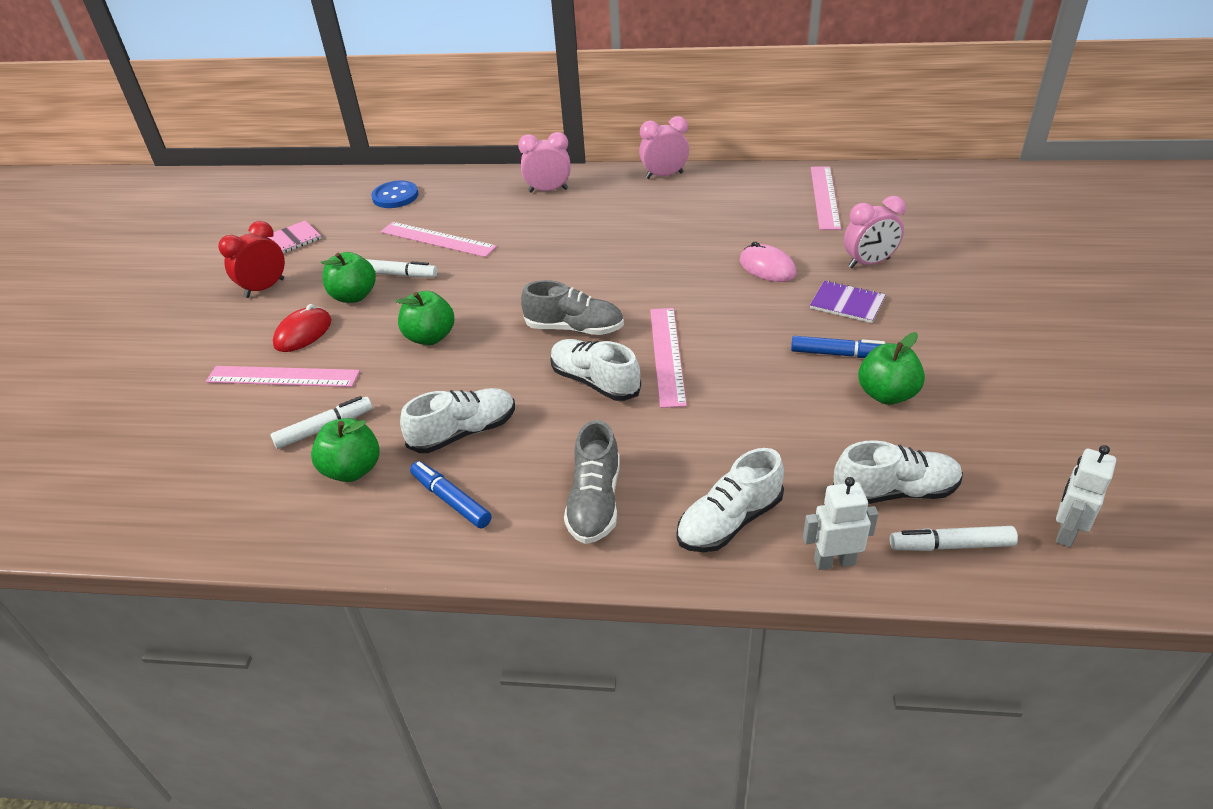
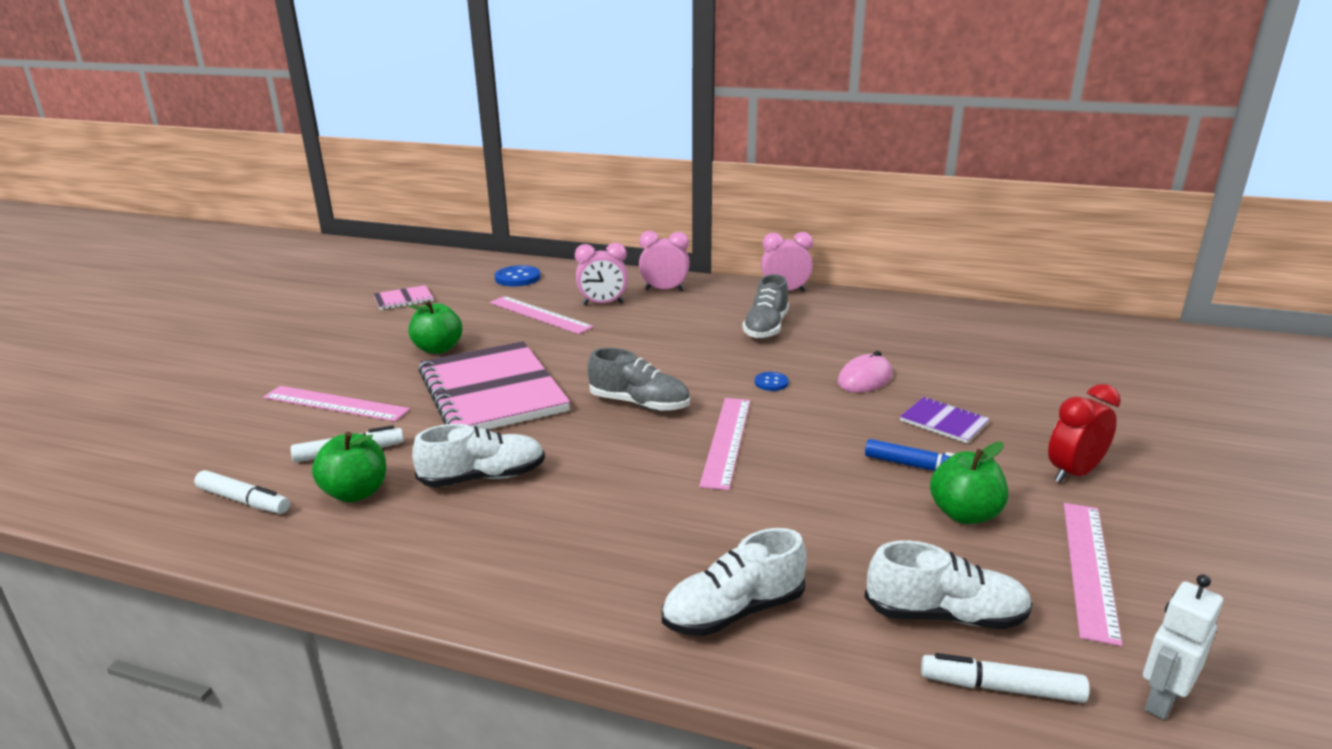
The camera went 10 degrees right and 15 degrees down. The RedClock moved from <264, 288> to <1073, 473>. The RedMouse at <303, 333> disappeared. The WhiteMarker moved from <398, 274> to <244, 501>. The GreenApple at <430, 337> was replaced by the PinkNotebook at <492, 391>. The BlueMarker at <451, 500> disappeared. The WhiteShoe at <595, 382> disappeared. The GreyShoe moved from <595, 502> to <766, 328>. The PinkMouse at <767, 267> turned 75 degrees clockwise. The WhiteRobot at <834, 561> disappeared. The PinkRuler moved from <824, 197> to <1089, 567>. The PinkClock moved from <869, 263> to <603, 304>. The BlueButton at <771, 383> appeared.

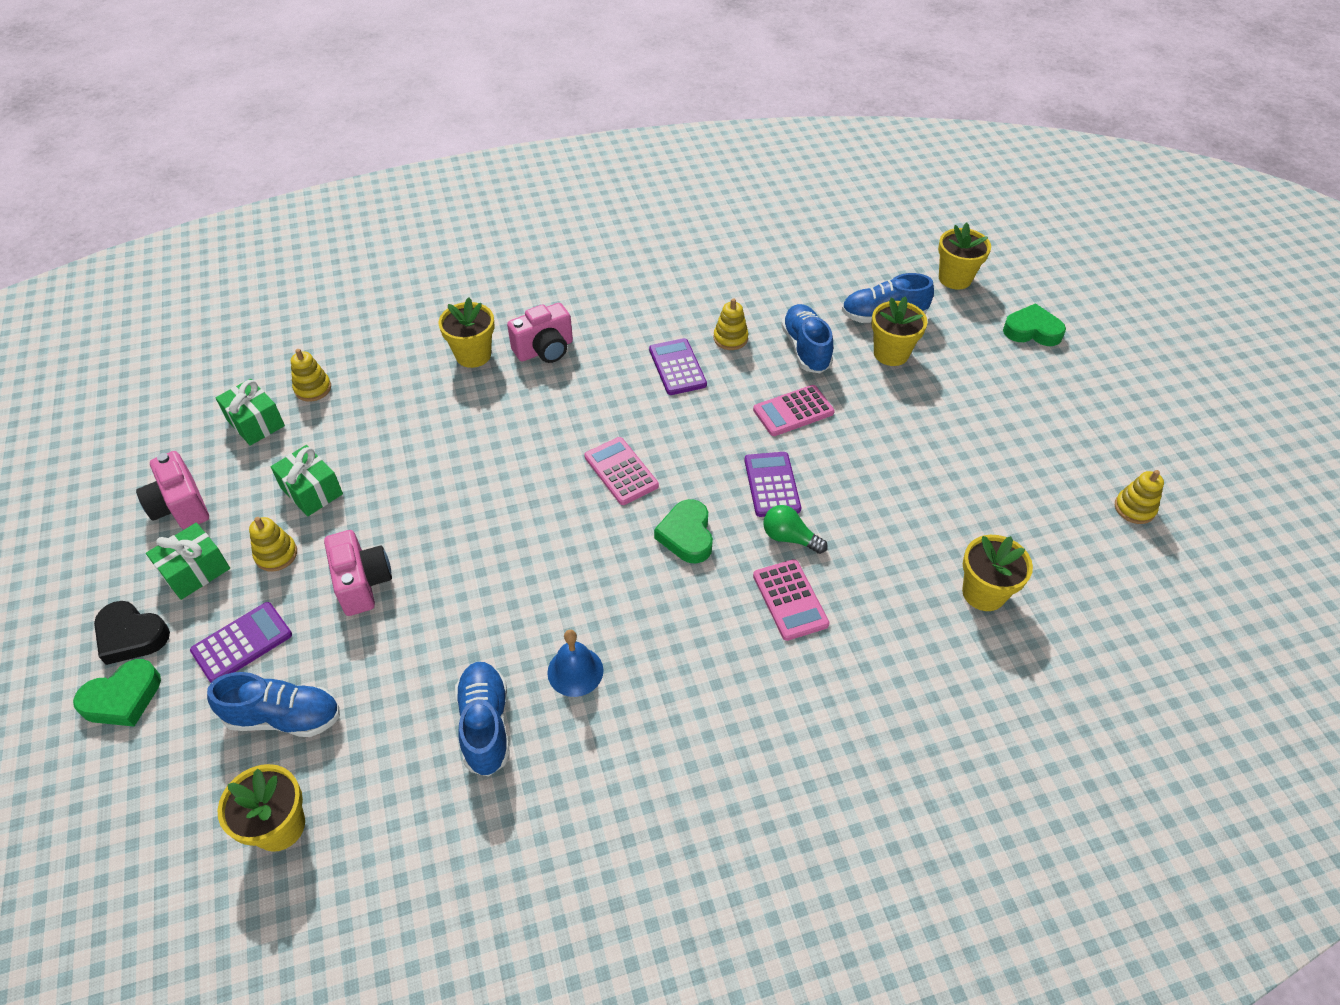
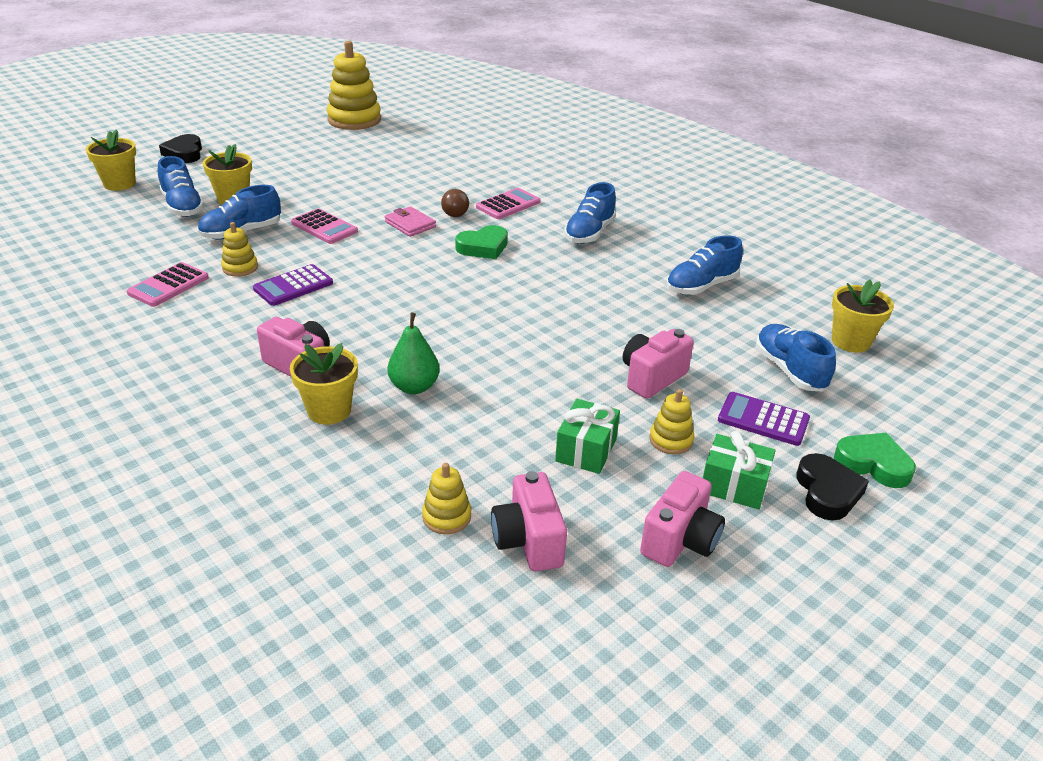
The camera went 115 degrees left and 15 degrees down. The GreenGift at <255, 423> was replaced by the PinkCamera at <528, 541>. The BlueBell at <575, 671> disappeared. The PinkCalculator moved from <621, 471> to <168, 285>. The PurpleCalculator at <772, 485> was replaced by the PinkWallet at <410, 224>. The GreenLightBulb at <789, 538> became the BrownLightBulb at <456, 212>. The YellowFlowerPot at <983, 593> disappeared. The GreenHeart at <1032, 331> became the BlackHeart at <184, 153>. The YellowStackingToy at <1134, 508> changed to 2.08 times the size. The GreenPear at <414, 387> appeared. The BlueShoe at <589, 233> appeared.

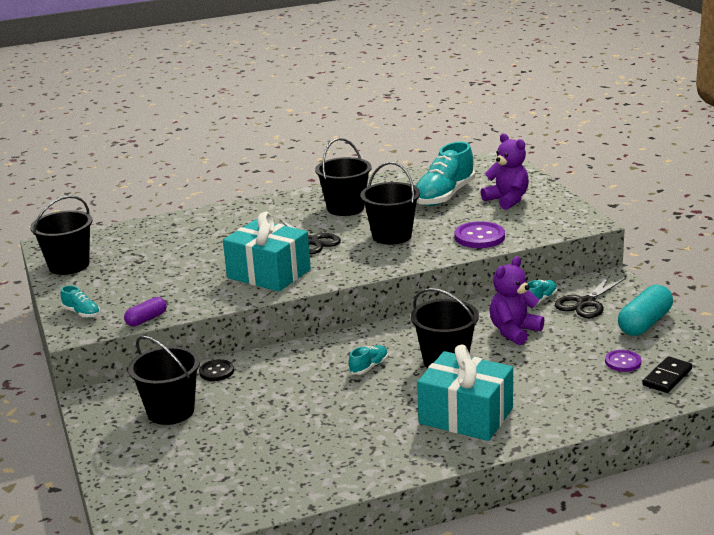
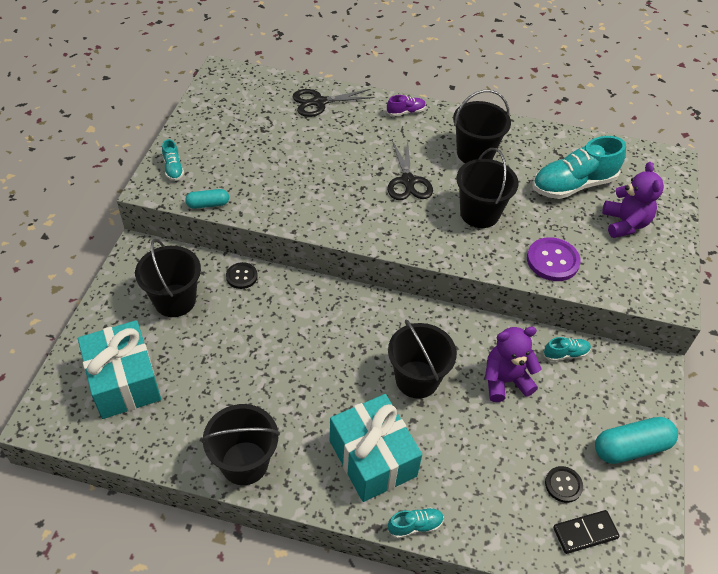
The camera went 30 degrees right and 25 degrees up. The BlackBucket moved from <69, 265> to <244, 463>. The PurpleCapsule at <146, 319> became the TurquoiseCapsule at <208, 204>. The TurquoiseGift moved from <269, 274> to <124, 381>. The TurquoiseShoe moved from <369, 367> to <415, 526>. The BlackScissors moved from <586, 303> to <319, 102>. The PurpleButton at <623, 362> became the BlackButton at <563, 485>. The PurpleShoe at <406, 112> appeared.

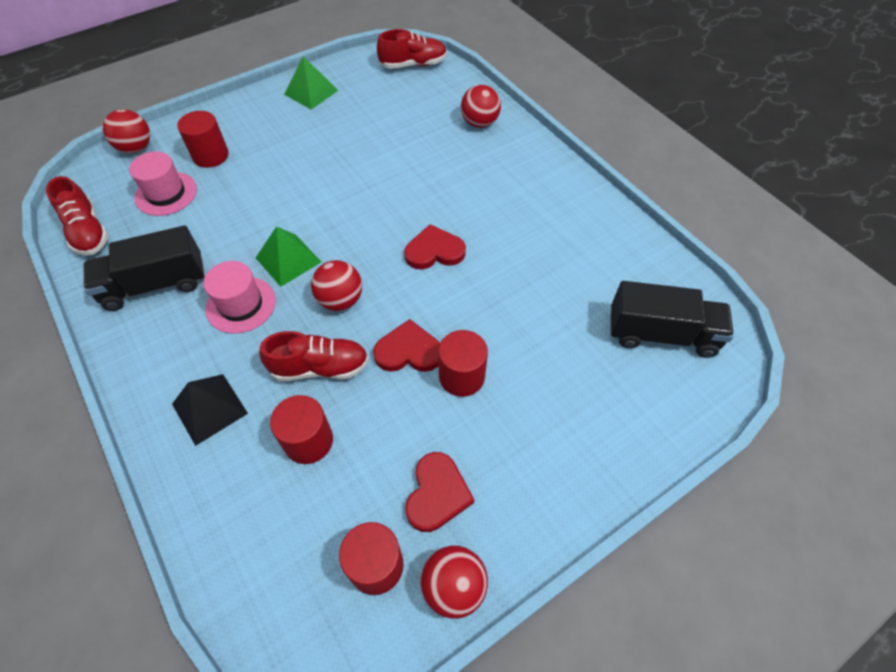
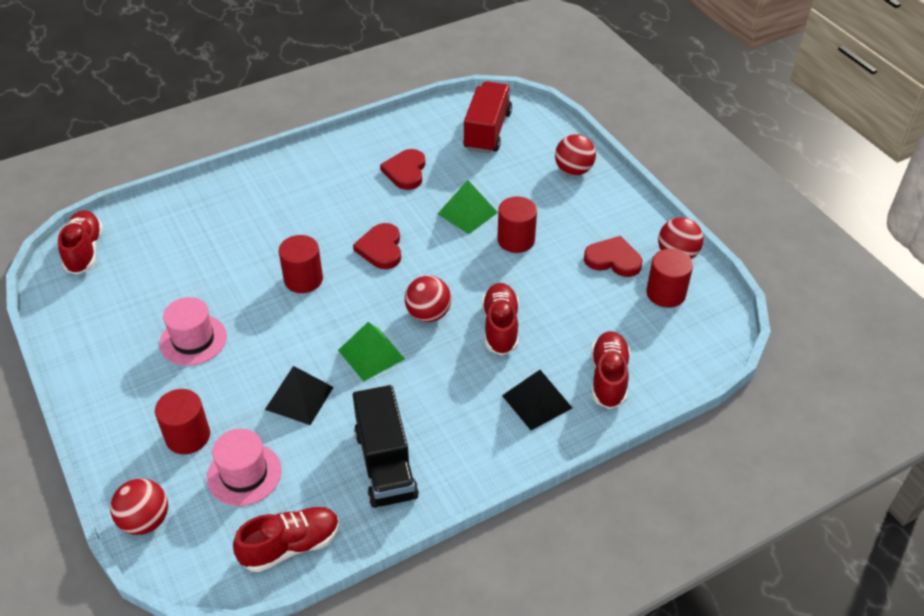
The camera went 85 degrees left and 10 degrees down. The PinkHat moved from <241, 304> to <193, 340>. The RedCylinder moved from <308, 441> to <303, 279>. The GreenPyramid moved from <311, 92> to <467, 213>. The RedHeart moved from <408, 351> to <405, 171>. The RedBall moved from <479, 123> to <573, 170>. The BlackTruck at <661, 334> became the RedTruck at <487, 131>. The BlackPyramid at <299, 398> appeared. The RedShoe at <608, 378> appeared.

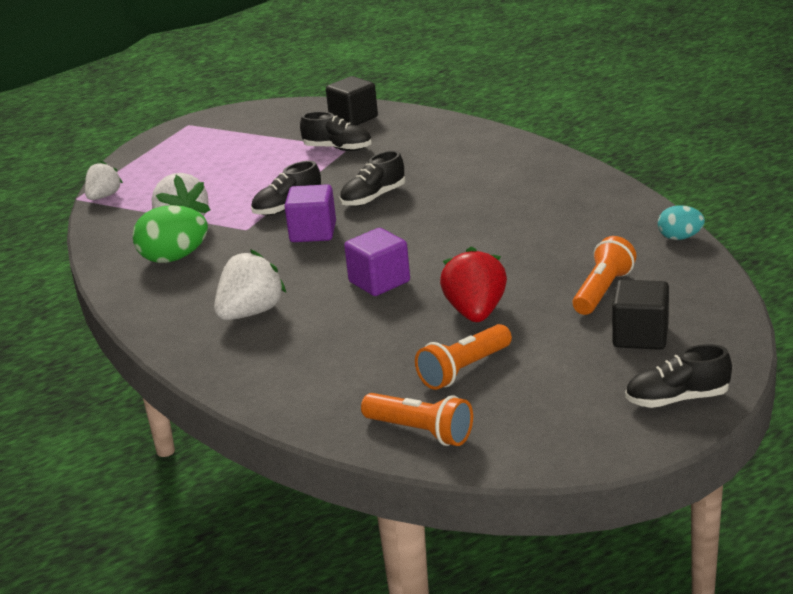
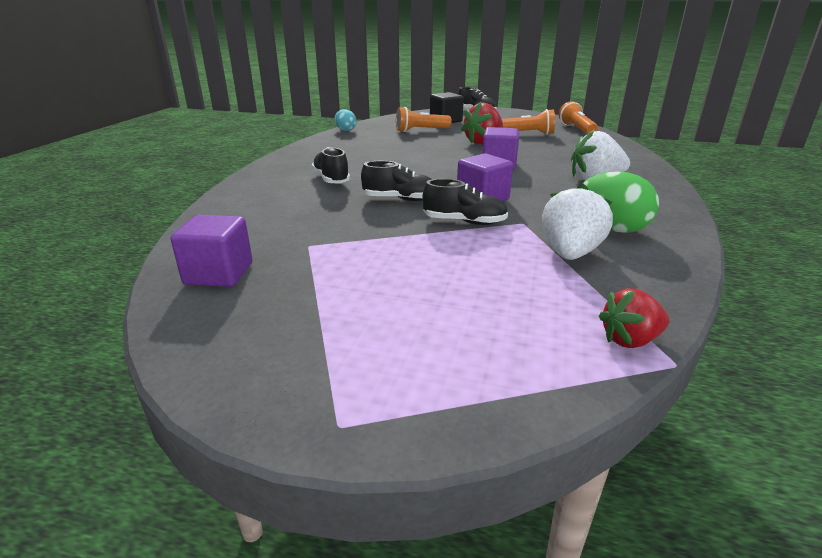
The camera went 135 degrees left and 0 degrees up. The WhiteStrawberry at <104, 196> became the RedStrawberry at <630, 340>. The BlackShoe moved from <338, 148> to <331, 179>. The BlackCube at <353, 118> became the PurpleCube at <219, 274>.

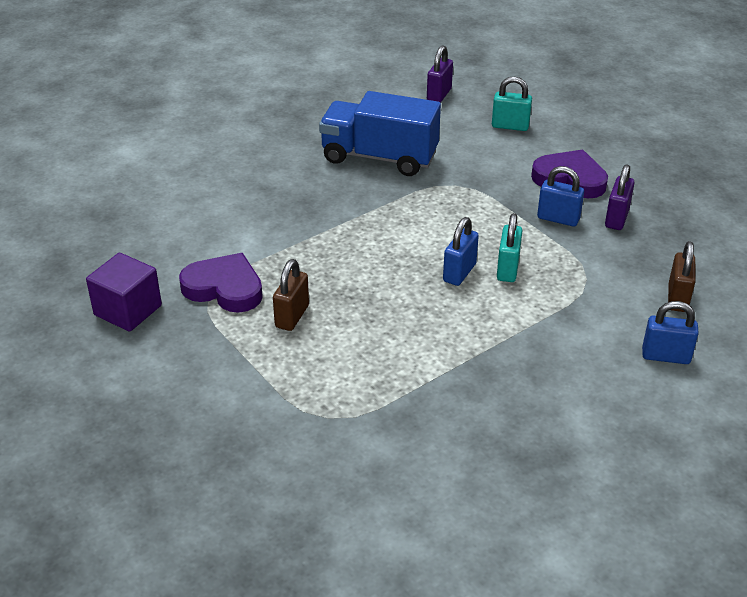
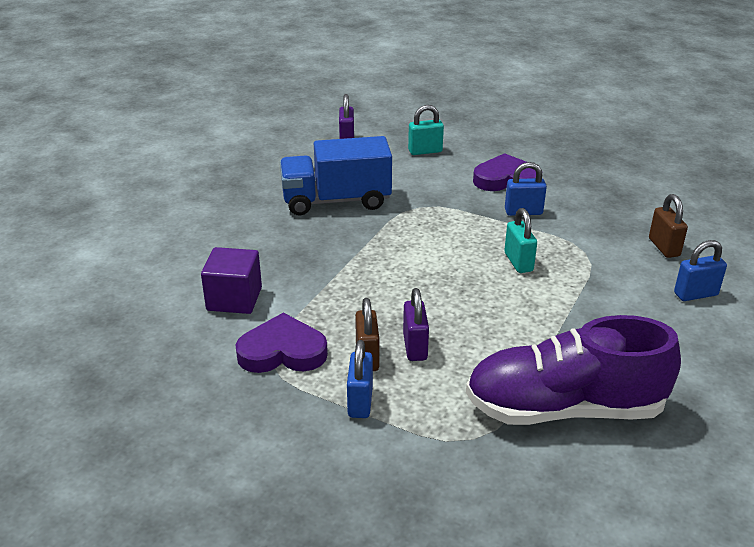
The camera went 25 degrees left and 5 degrees down. The PurpleCube moved from <128, 310> to <234, 299>. The BluePadlock moved from <459, 273> to <360, 402>. The PurplePadlock moved from <616, 218> to <415, 347>. The PurpleShoe at <564, 408> appeared.

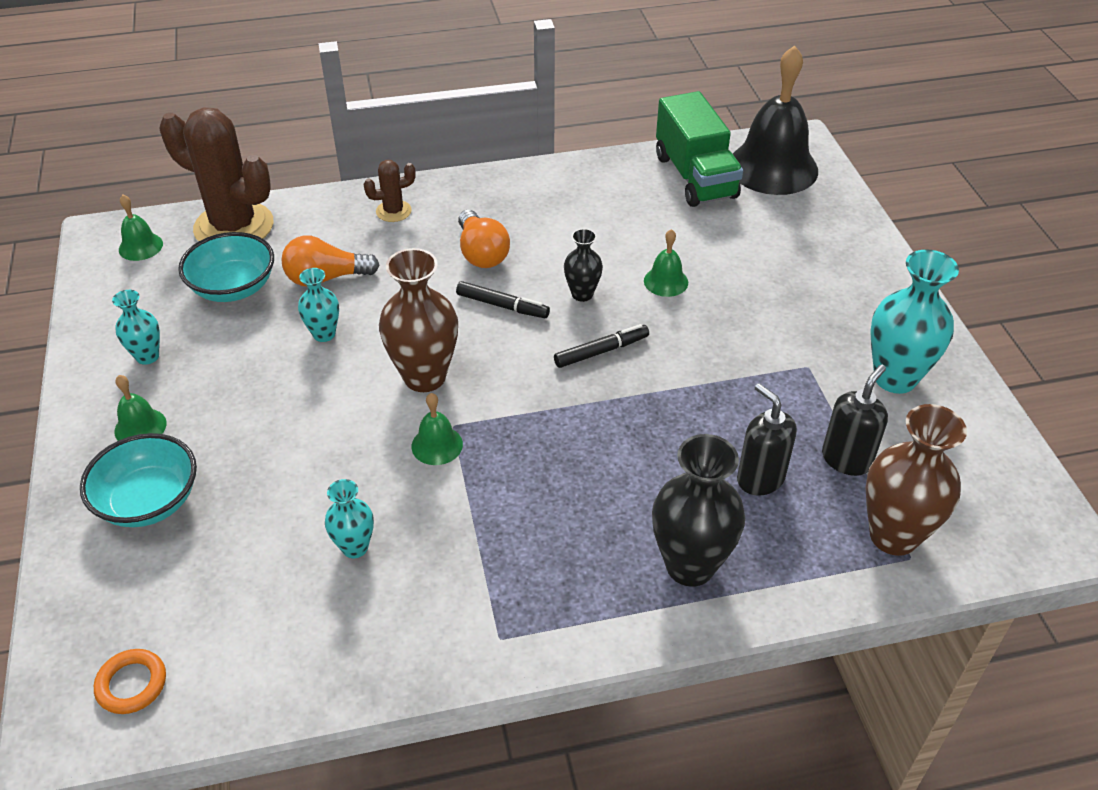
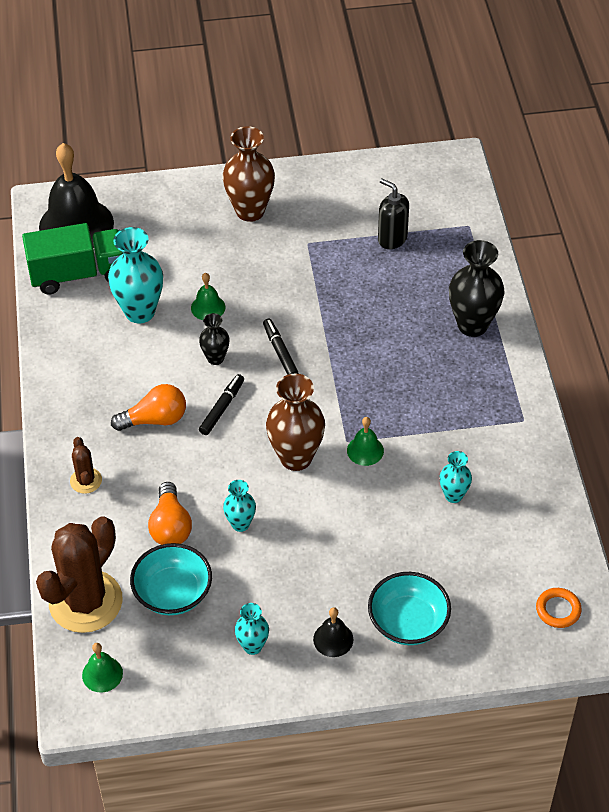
The camera went 85 degrees left and 5 degrees up. The GreenBell at <140, 427> became the BlackBell at <333, 639>. The BlackSoapDispenser at <760, 478> disappeared. The BrownVase moved from <893, 536> to <250, 211>. The TurquoiseVase moved from <895, 378> to <140, 312>.

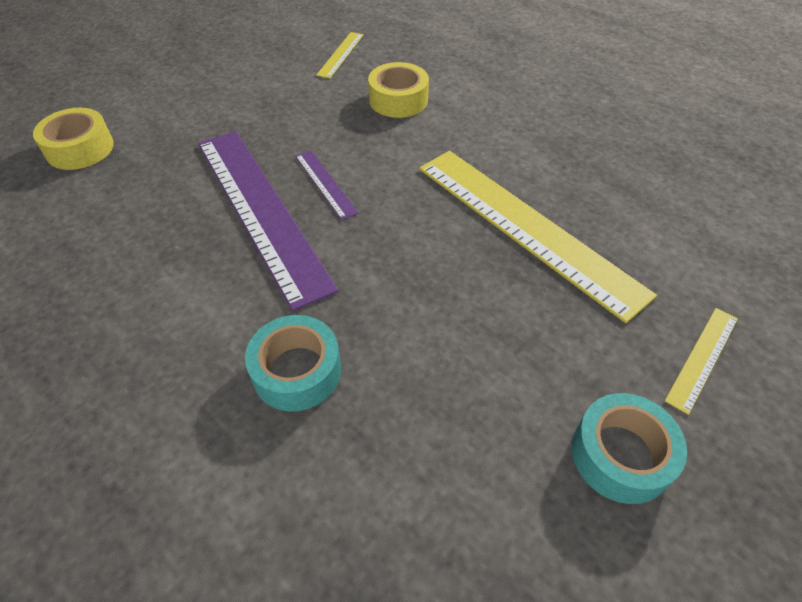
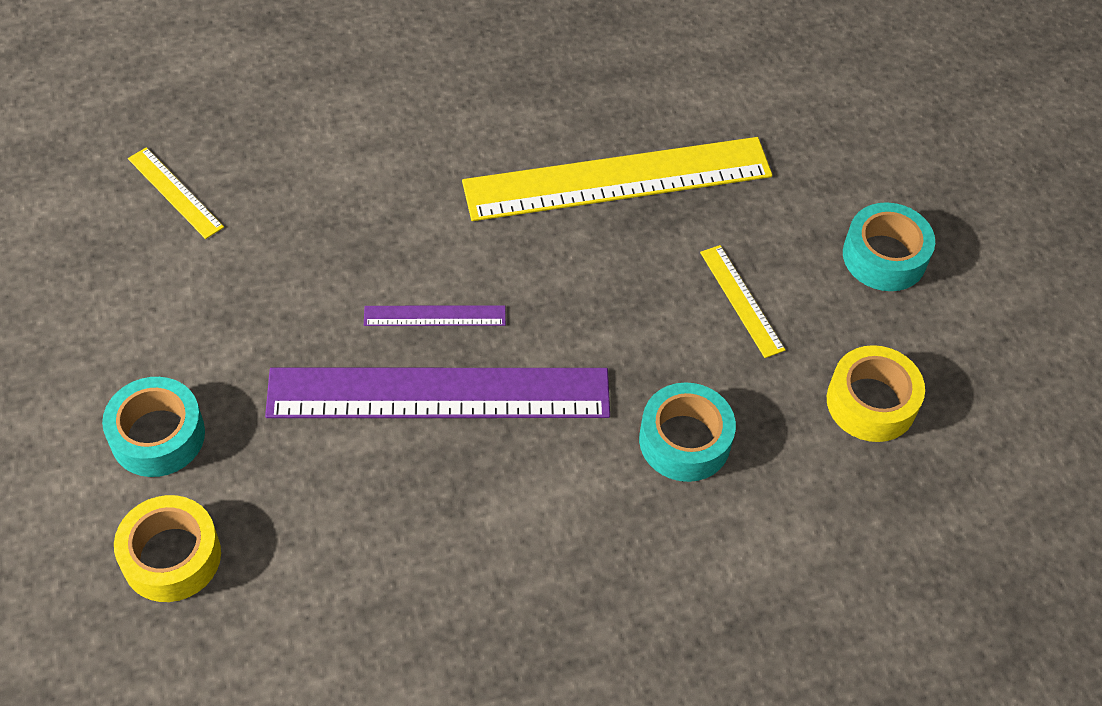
The camera went 65 degrees left and 5 degrees up. The YellowTape moved from <398, 100> to <871, 402>. The YellowRuler moved from <702, 358> to <741, 300>. The TurquoiseTape at <157, 435> appeared.

